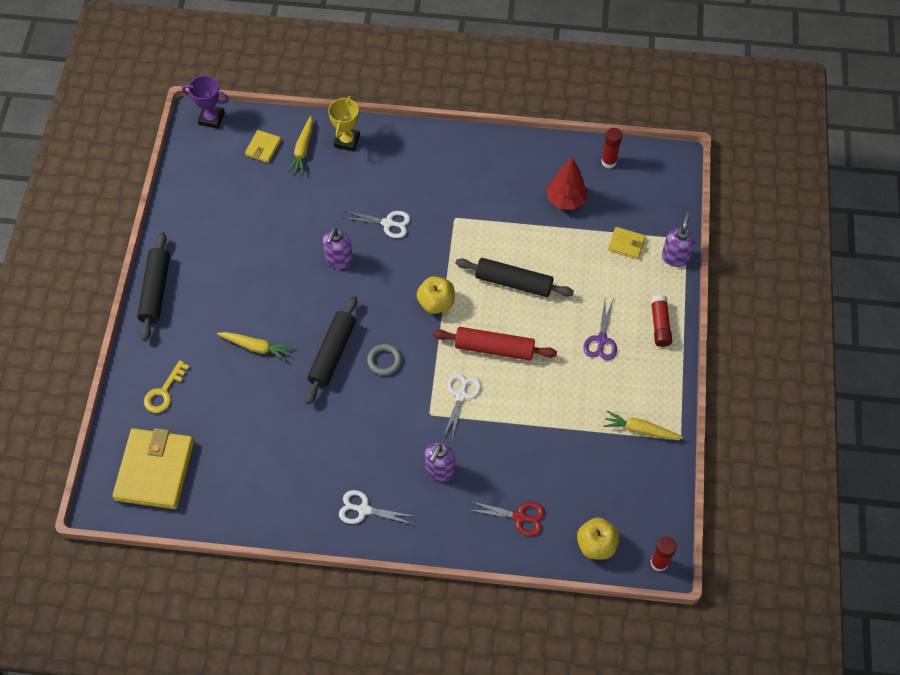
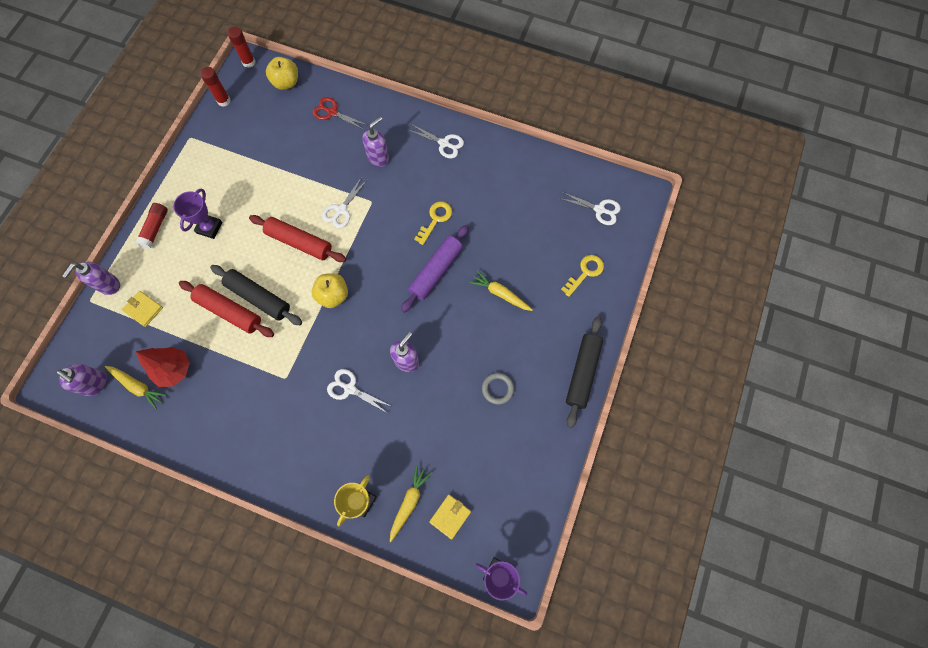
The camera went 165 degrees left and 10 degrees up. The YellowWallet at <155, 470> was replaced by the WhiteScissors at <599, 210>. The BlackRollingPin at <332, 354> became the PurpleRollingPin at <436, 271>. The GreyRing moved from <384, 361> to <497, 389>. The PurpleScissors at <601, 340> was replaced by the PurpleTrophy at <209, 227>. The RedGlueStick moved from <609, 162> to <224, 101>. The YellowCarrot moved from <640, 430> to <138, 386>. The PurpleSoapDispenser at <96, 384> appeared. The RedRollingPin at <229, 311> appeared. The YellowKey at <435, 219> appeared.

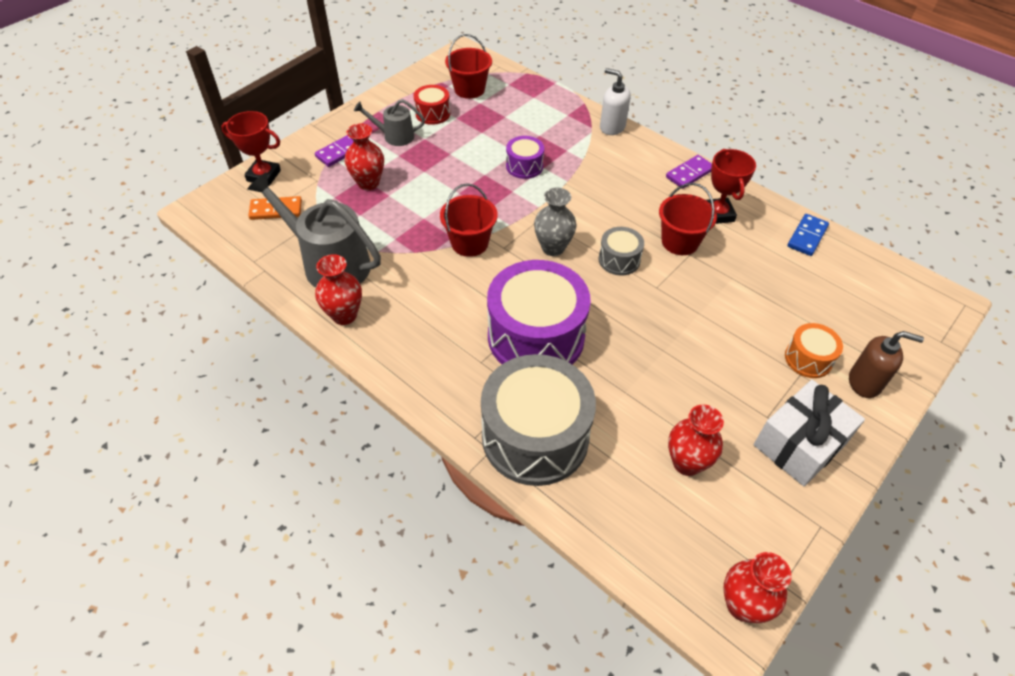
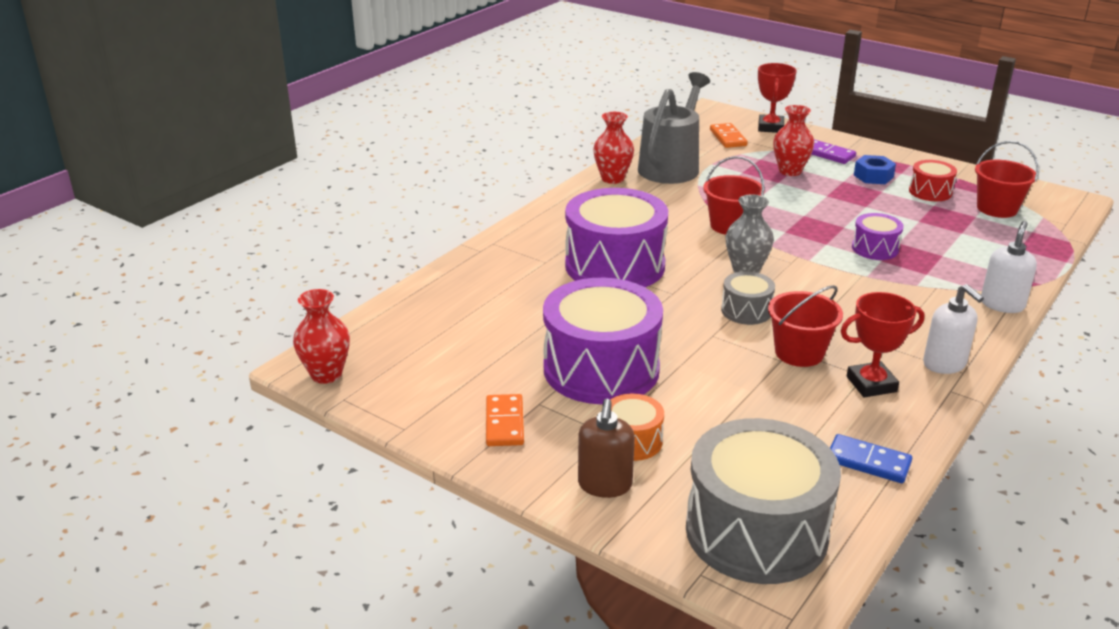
The camera went 85 degrees right and 20 degrees down. The GreyWateringCan at <394, 136> was replaced by the BlueNut at <873, 176>. The GreyDrum moved from <535, 436> to <756, 531>. The PurpleDomino at <689, 173> was replaced by the WhiteSoapDispenser at <944, 364>. The RedVase at <686, 463> disappeared. The WhiteGift at <799, 444> was replaced by the OrangeDomino at <505, 423>. The PurpleDrum at <601, 369> appeared.

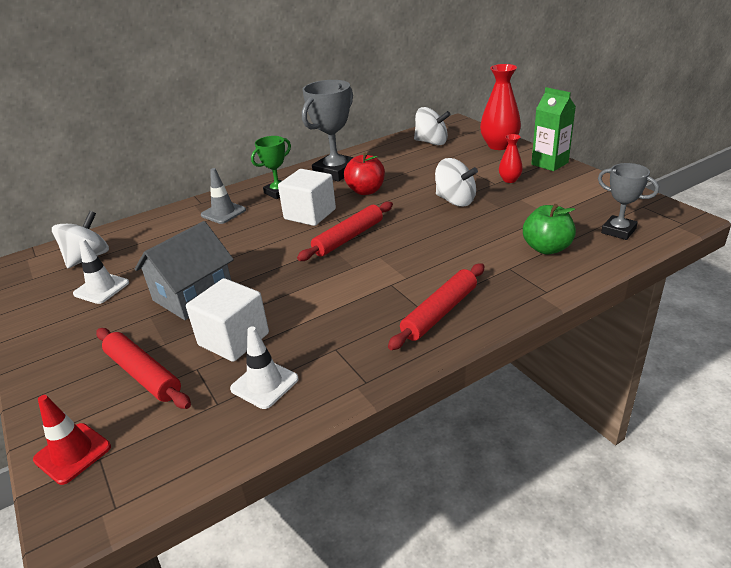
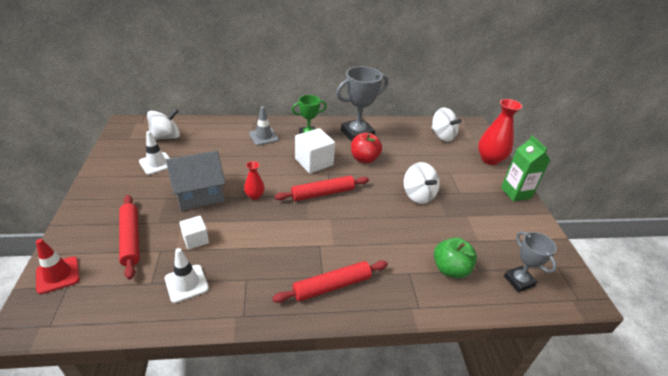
The camera went 20 degrees right and 5 degrees up. The WhiteCube at <234, 339> changed to 0.58 times the size. The RedVase moved from <509, 180> to <254, 196>.

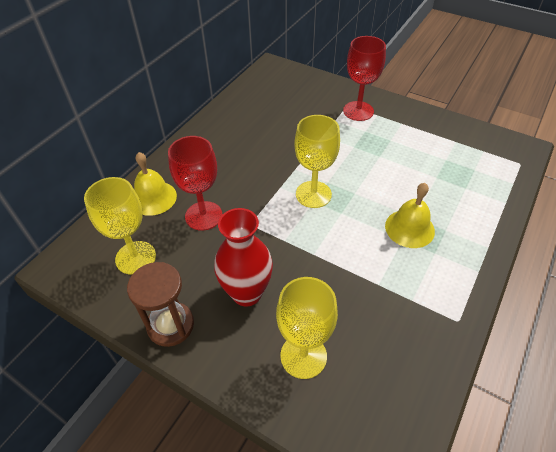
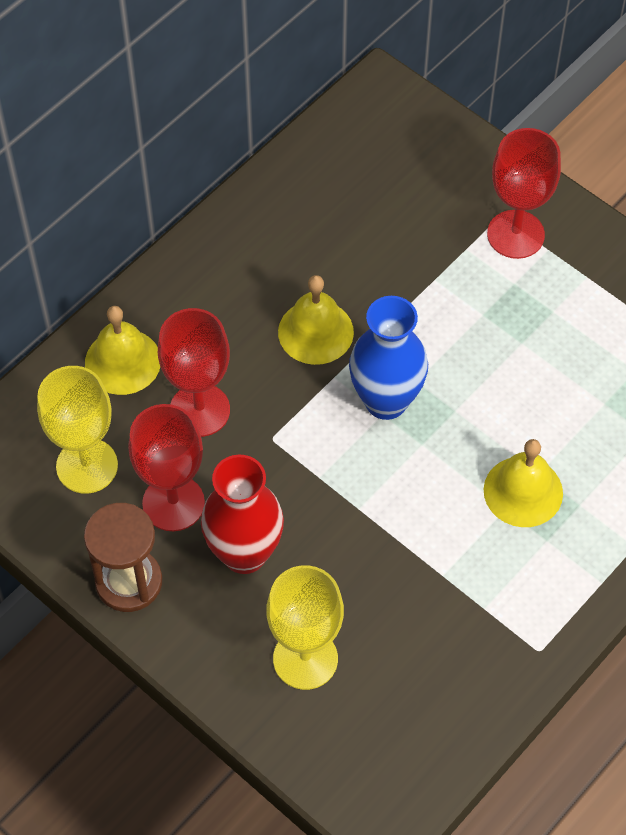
The camera went 10 degrees right and 10 degrees up. The YellowGoblet at <313, 194> was replaced by the BlueVase at <386, 401>. The RedGoblet at <173, 503> appeared. The YellowBell at <315, 332> appeared.

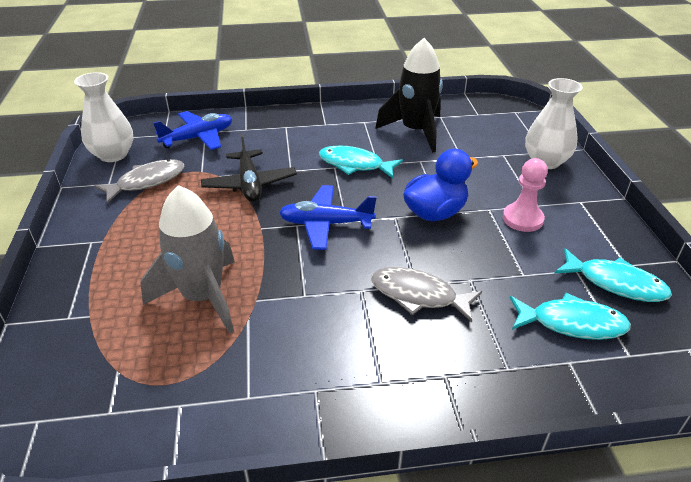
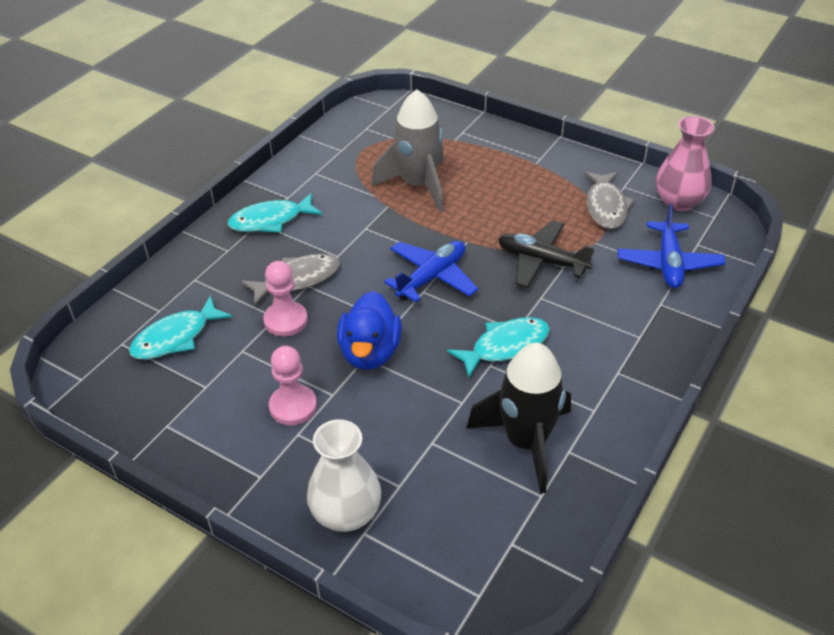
The camera went 130 degrees right and 5 degrees up. The WhiteVase at <113, 155> became the PinkVase at <678, 202>. The TurquoiseFish moved from <615, 283> to <270, 220>. The PinkPawn at <286, 320> appeared.

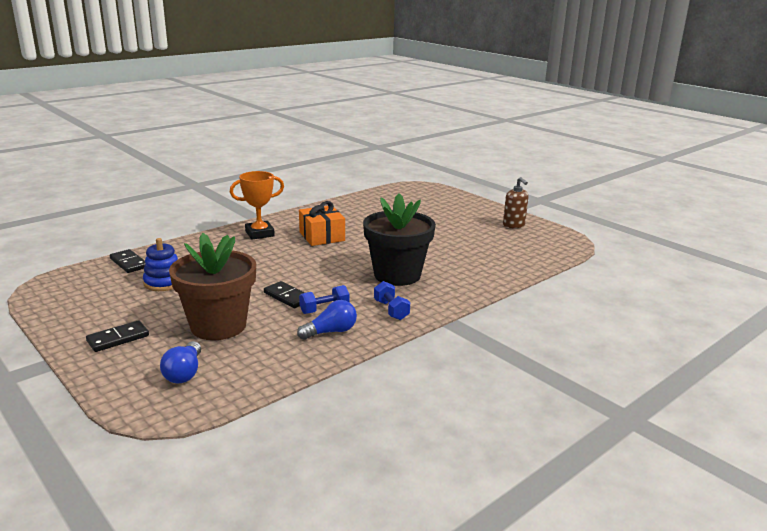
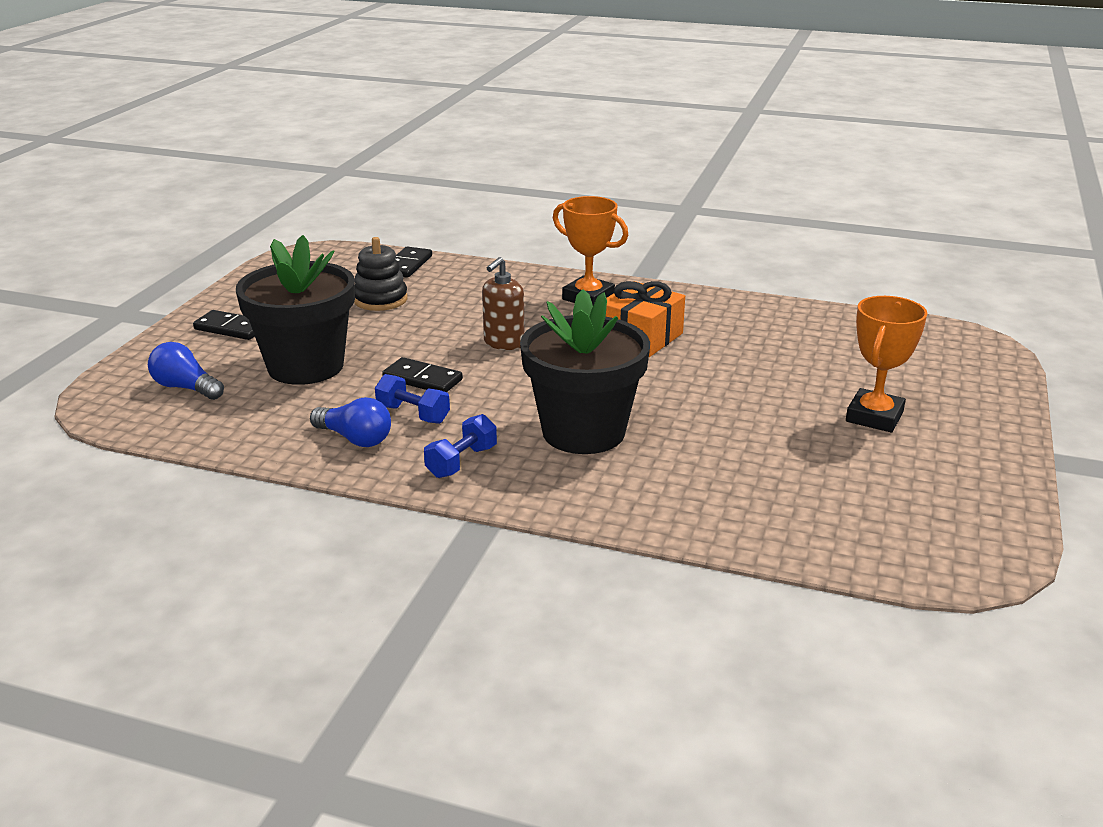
The camera went 60 degrees right and 5 degrees up. The BlueStackingToy at <164, 282> became the BlackStackingToy at <380, 300>. The BlueLightBulb at <184, 373> turned 60 degrees clockwise. The BrownFlowerPot at <218, 326> became the BlackFlowerPot at <305, 366>. The BlackDomino at <287, 297> turned 75 degrees counterclockwise. The BrownSoapDispenser moved from <514, 225> to <503, 343>. The OrangeTrophy at <874, 417> appeared.

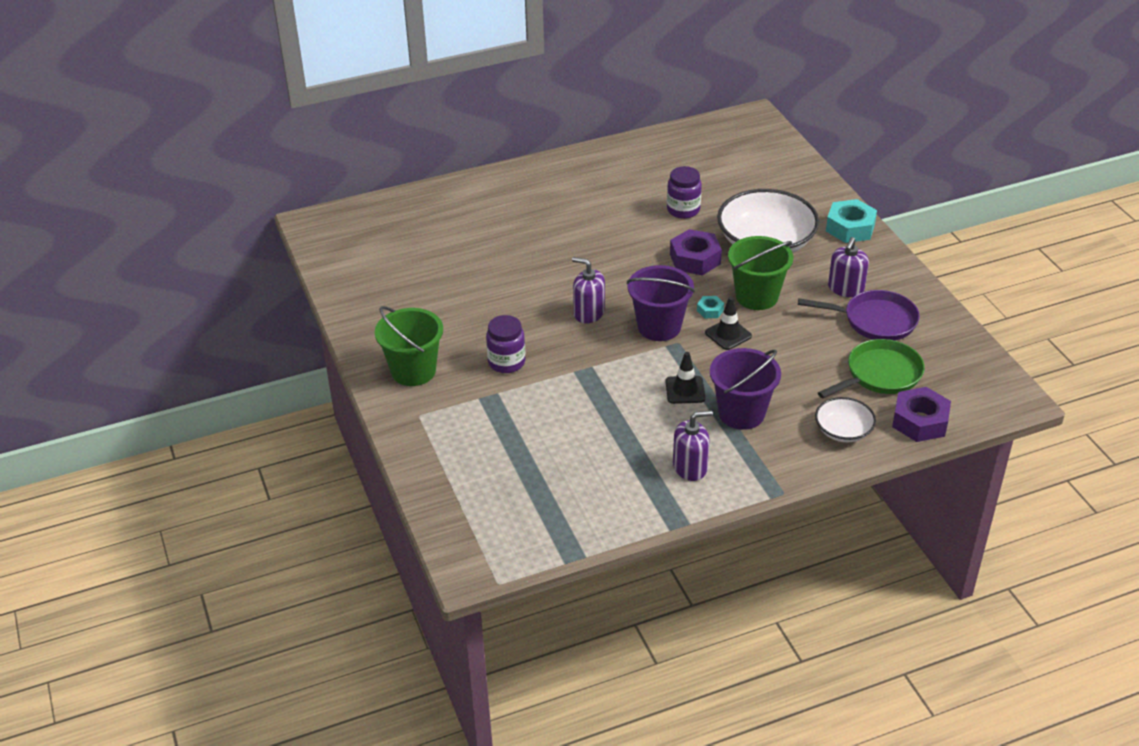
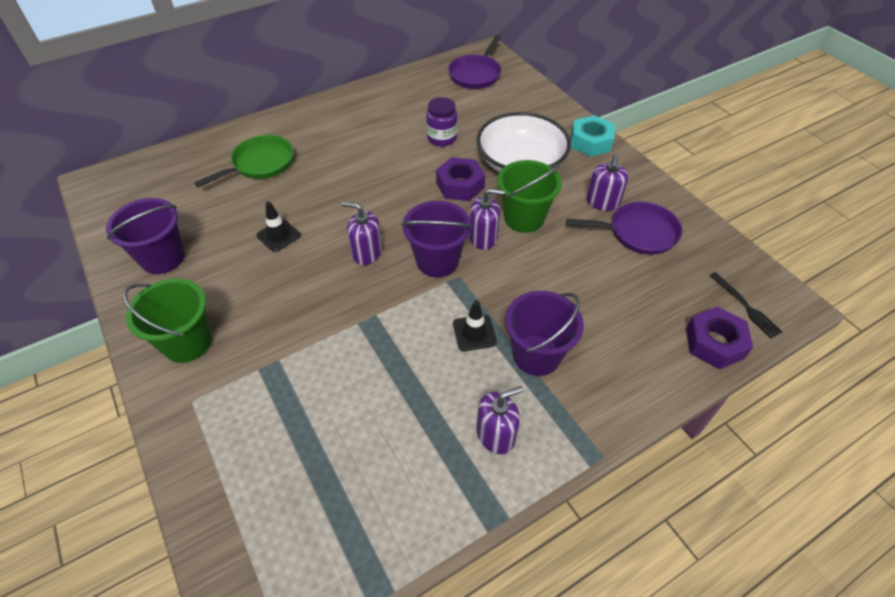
The camera went 10 degrees left and 10 degrees up. The PurpleJar at <506, 362> disappeared. The TurquoiseNut at <710, 310> was replaced by the PurpleSoapDispenser at <483, 237>. The BlackTrafficCone moved from <728, 334> to <278, 235>. The WhiteBowl at <843, 430> disappeared. The GreenPan moved from <880, 375> to <260, 164>. The PurpleBucket at <163, 258> appeared. The PurplePan at <476, 74> appeared. The BlackFork at <745, 307> appeared.

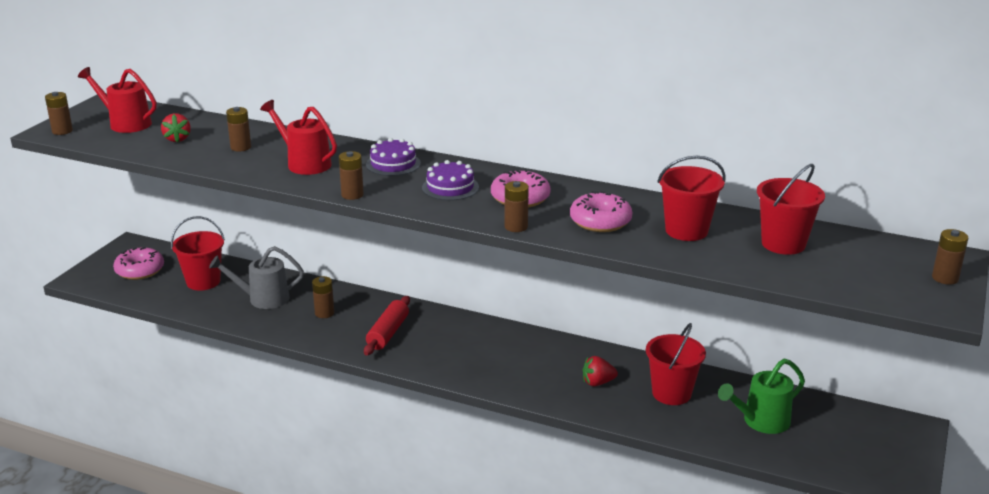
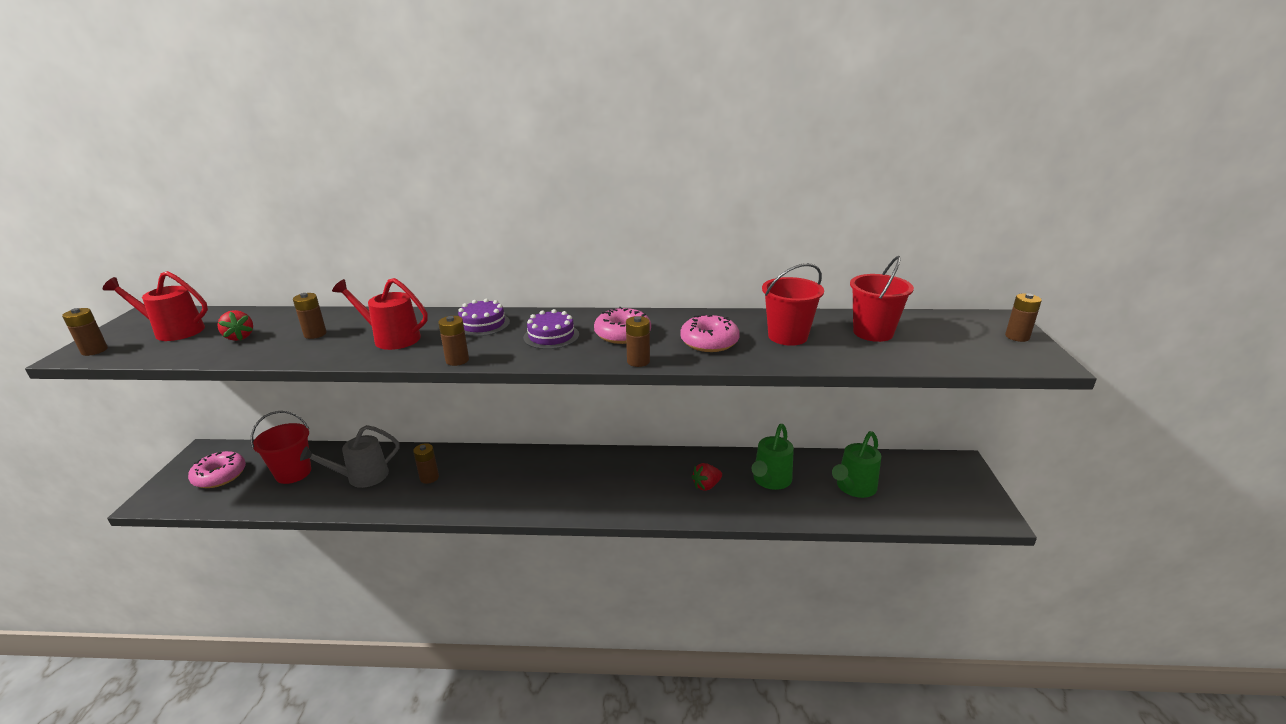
The camera went 20 degrees left and 0 degrees up. The RedRollingPin at <388, 333> disappeared. The RedBucket at <671, 393> was replaced by the GreenWateringCan at <770, 480>.

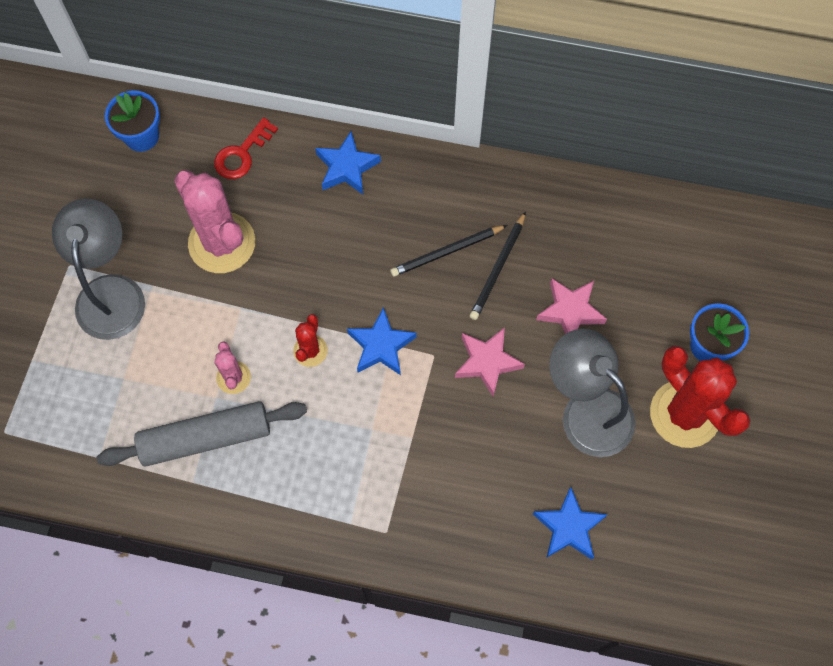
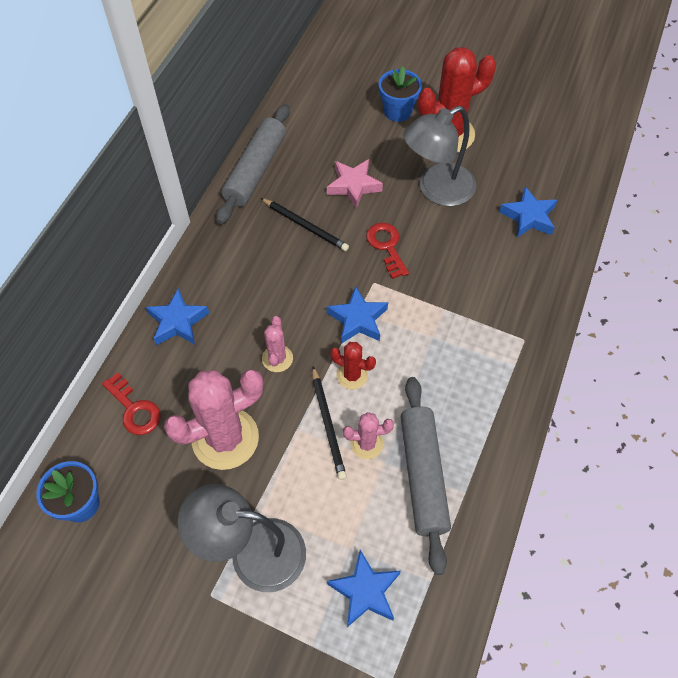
The camera went 80 degrees left and 10 degrees down. The BlackPencil moved from <446, 252> to <328, 425>. The PinkStar at <487, 362> was replaced by the RedKey at <386, 246>. The GreyRollingPin at <255, 170> appeared. The PinkCactus at <277, 358> appeared. The BlueStar at <365, 591> appeared.

